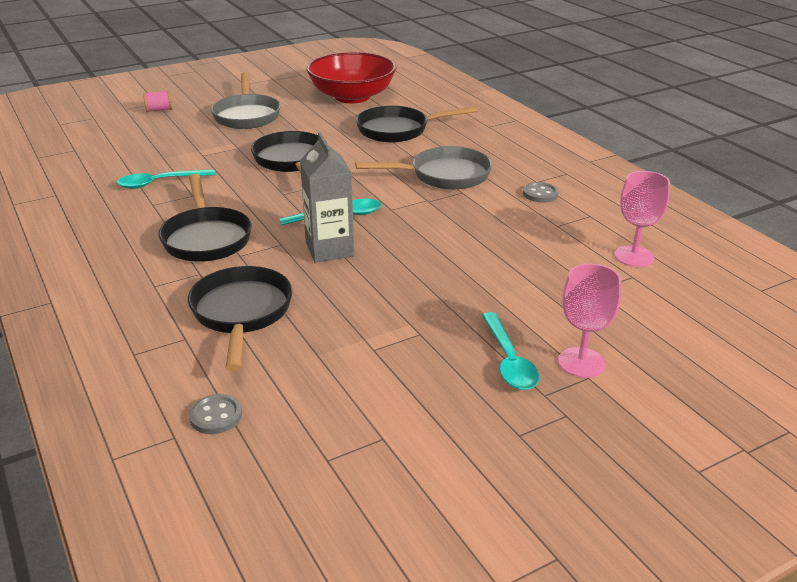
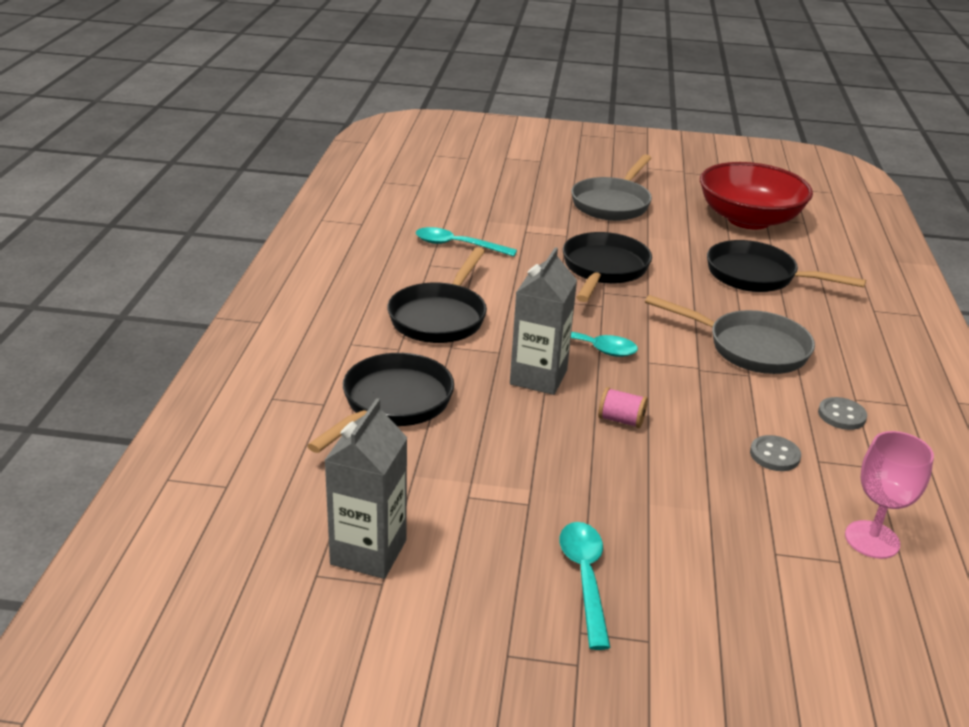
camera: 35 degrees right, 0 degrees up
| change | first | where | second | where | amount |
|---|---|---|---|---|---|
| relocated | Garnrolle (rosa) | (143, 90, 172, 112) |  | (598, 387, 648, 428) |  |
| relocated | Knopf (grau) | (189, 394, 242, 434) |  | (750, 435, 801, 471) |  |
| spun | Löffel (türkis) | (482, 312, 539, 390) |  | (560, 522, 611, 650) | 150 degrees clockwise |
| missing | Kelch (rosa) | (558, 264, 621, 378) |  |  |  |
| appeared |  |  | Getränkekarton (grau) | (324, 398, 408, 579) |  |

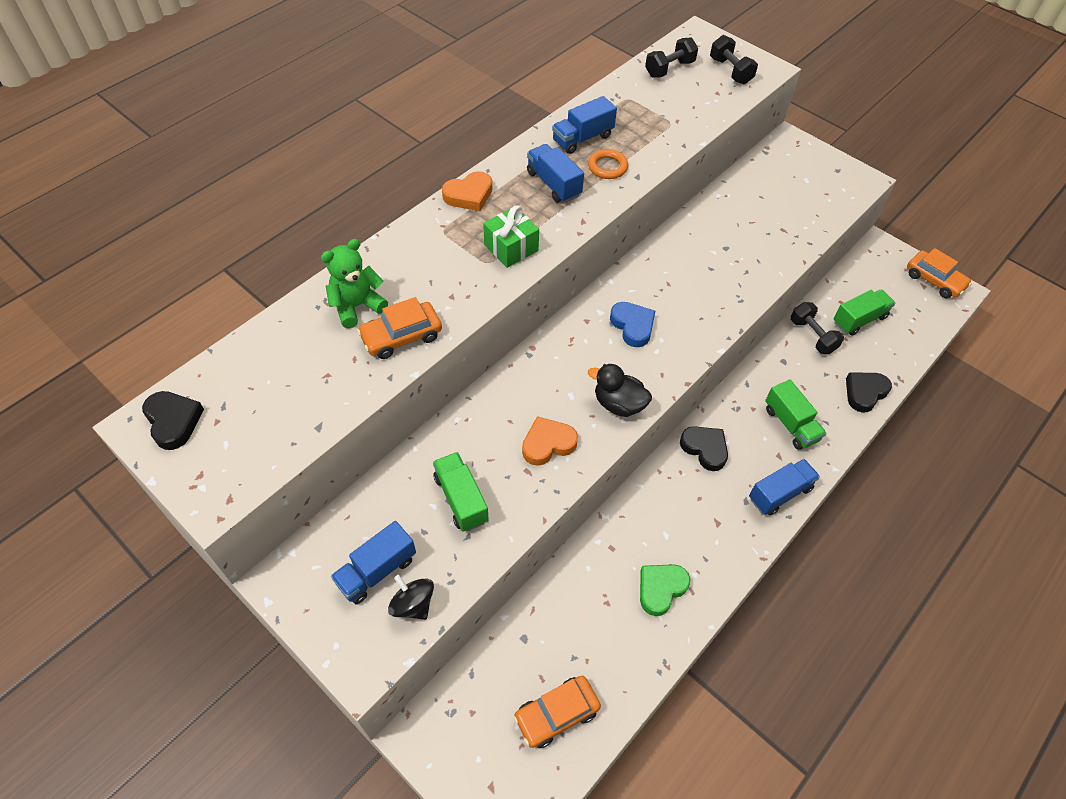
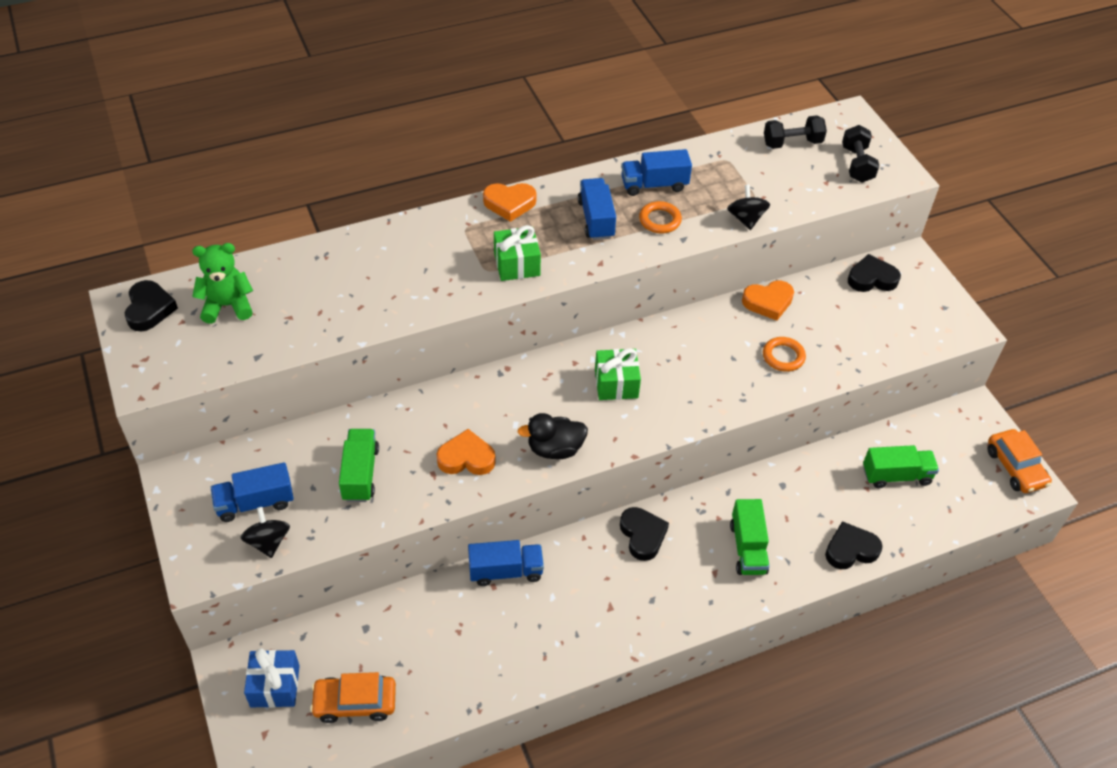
camera: 25 degrees right, 5 degrees down
| change | first | where | second | where | amount |
|---|---|---|---|---|---|
| relocated | Teddybär (grün) | (321, 239, 388, 328) |  | (192, 243, 253, 324) |  |
| missing | Auto (orange) | (357, 297, 442, 359) |  |  |  |
| spun | Ente (schwarz) | (588, 364, 652, 417) |  | (518, 413, 588, 459) | 60 degrees counterclockwise |
| exchanged | Herz (blau) | (610, 302, 655, 347) | Geschenk (grün) | (595, 348, 641, 400) |  |
| missing | Herz (grün) | (640, 564, 690, 616) |  |  |  |
| relocated | Lastwagen (blau) | (749, 459, 820, 515) |  | (468, 540, 544, 586) |  |
| missing | Hantel (schwarz) | (790, 302, 844, 354) |  |  |  |
| appeared |  |  | Geschenk (blau) | (244, 649, 300, 708) |  |
| appeared |  |  | Kreisel (schwarz) | (727, 184, 770, 230) |  |
| appeared |  |  | Herz (orange) | (742, 281, 794, 321) |  |
| appeared |  |  | Ring (orange) | (763, 337, 806, 372) |  |
| appeared |  |  | Herz (schwarz) | (848, 254, 901, 292) |  |

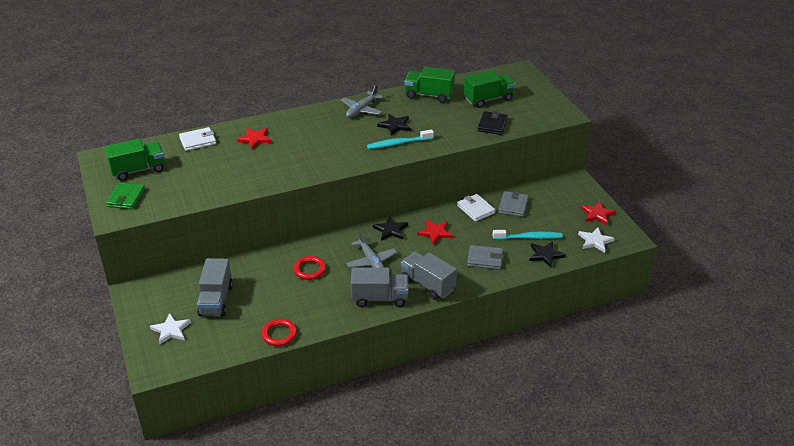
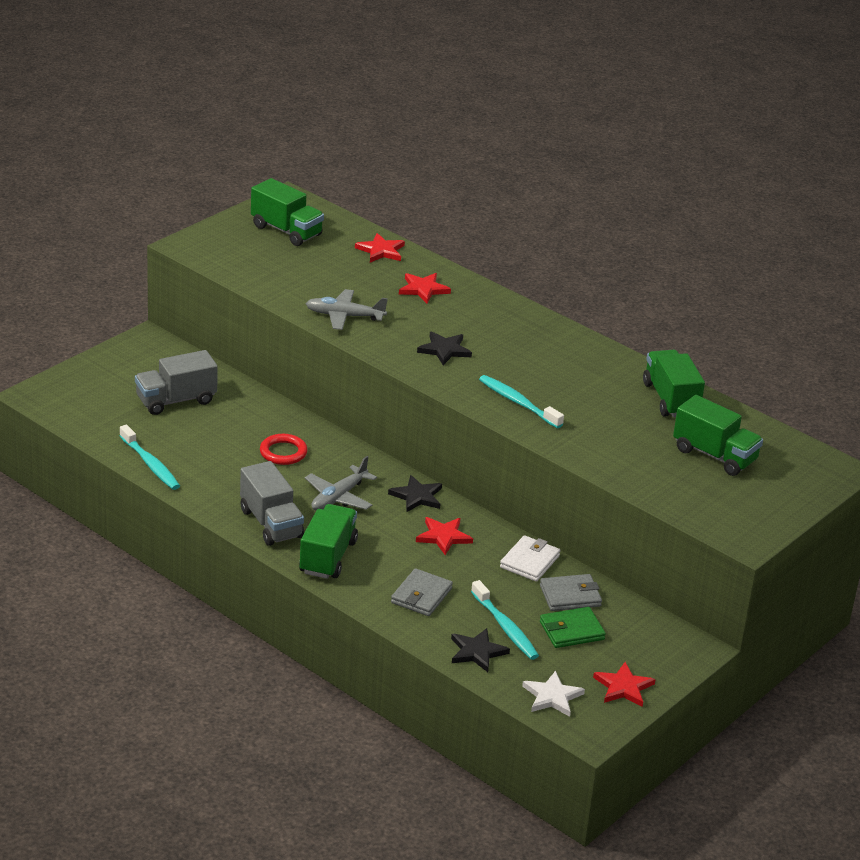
camera: 60 degrees right, 5 degrees down
| change | first | where | second | where | amount |
|---|---|---|---|---|---|
| relocated | Geldbörse (grün) | (106, 182, 145, 209) |  | (540, 607, 606, 648) |  |
| missing | Stern (weiß) | (150, 313, 191, 345) |  |  |  |
| exchanged | Geldbörse (weiß) | (179, 127, 216, 151) | Stern (rot) | (355, 233, 405, 263) |  |
| exchanged | Ring (rot) | (261, 319, 297, 346) | Zahnbürste (türkis) | (120, 424, 180, 490) |  |
| relocated | Flugzeug (grau) | (341, 84, 384, 118) |  | (306, 289, 388, 330) |  |
| relocated | Stern (schwarz) | (377, 114, 411, 135) |  | (417, 332, 472, 365) |  |
| colour | Lastwagen (grau) | (401, 251, 457, 300) | Lastwagen (grün) | (299, 504, 358, 579) |  |
| spun | Geldbörse (grau) | (467, 245, 503, 270) |  | (391, 568, 453, 616) | 45 degrees clockwise |
| missing | Geldbörse (schwarz) | (477, 111, 508, 135) |  |  |  |

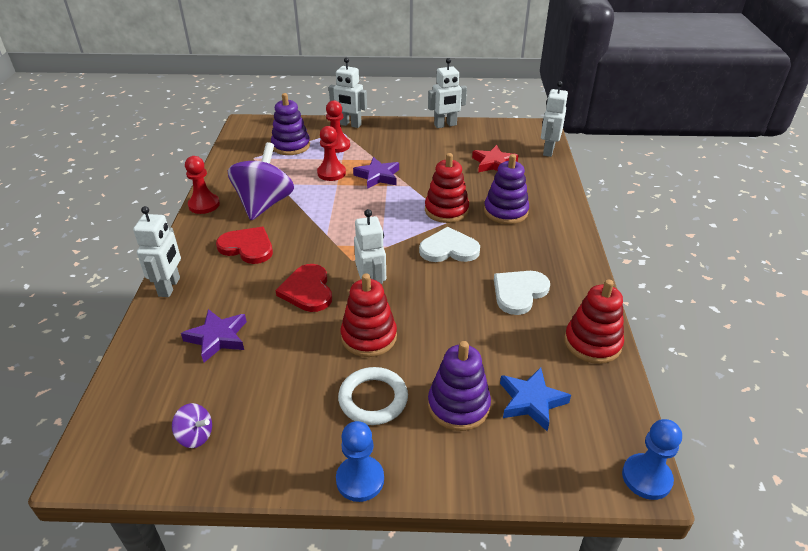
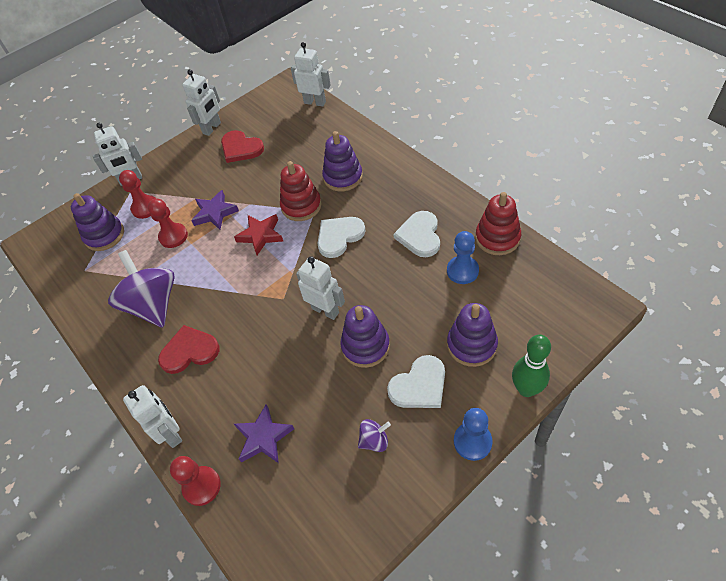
camera: 35 degrees left, 15 degrees up
| change | first | where | second | where | amount |
|---|---|---|---|---|---|
| relocated | Kreisel (lila) | (172, 403, 212, 448) |  | (358, 419, 391, 452) |  |
| relocated | Bauer (rot) | (185, 156, 220, 214) |  | (170, 456, 221, 506) |  |
| relocated | Herz (rot) | (275, 264, 332, 312) |  | (221, 130, 264, 163) |  |
| exchanged | Ring (weiß) | (338, 367, 408, 425) | Herz (weiß) | (387, 355, 445, 408) |  |
| colour | Stapelspielzeug (rot) | (341, 274, 397, 357) | Stapelspielzeug (lila) | (340, 305, 390, 368) |  |
| relocated | Stern (rot) | (472, 145, 519, 172) |  | (234, 214, 283, 255) |  |
| missing | Stern (blau) | (500, 367, 571, 431) |  |  |  |
| spun | Roboter (weiß) | (541, 81, 568, 157) |  | (291, 42, 331, 107) | 135 degrees clockwise |
| relocated | Bauer (blau) | (622, 419, 682, 500) |  | (447, 231, 479, 284) |  |
| appeared |  |  | Bowlingkegel (grün) | (512, 334, 551, 397) |  |

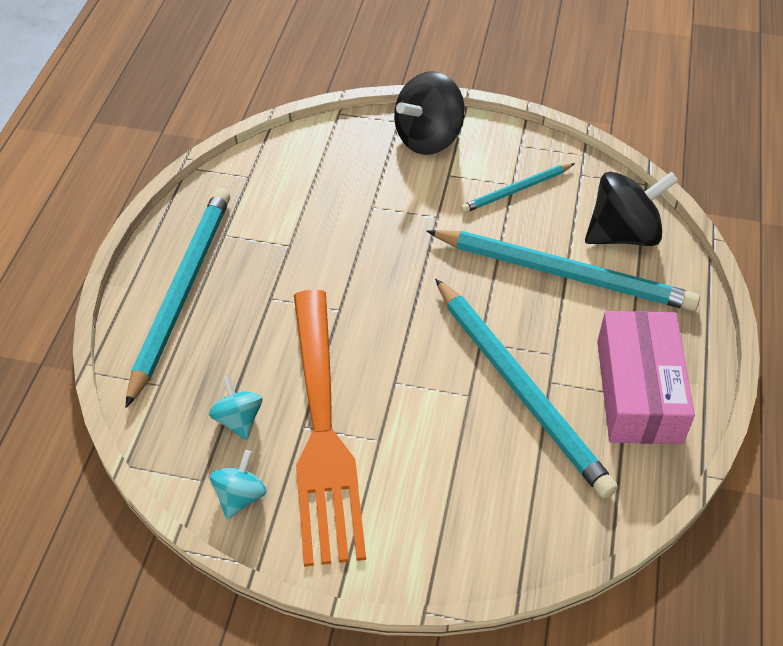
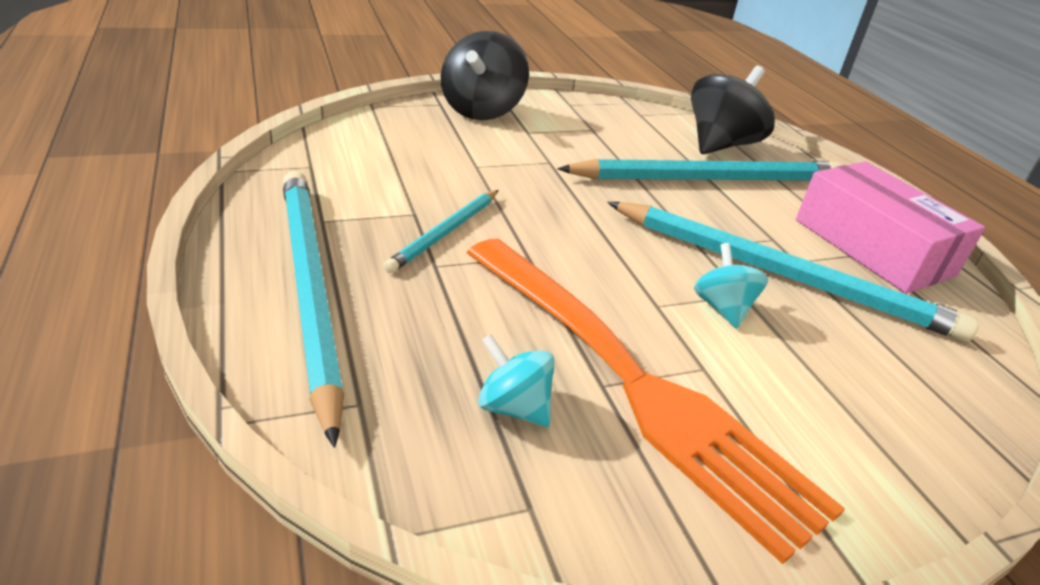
camera: 35 degrees left, 15 degrees down
| change | first | where | second | where | amount |
|---|---|---|---|---|---|
| relocated | Kreisel (türkis) | (210, 450, 266, 519) |  | (694, 243, 768, 328) |  |
| relocated | Bleistift (türkis) | (461, 163, 575, 213) |  | (384, 190, 498, 273) |  |

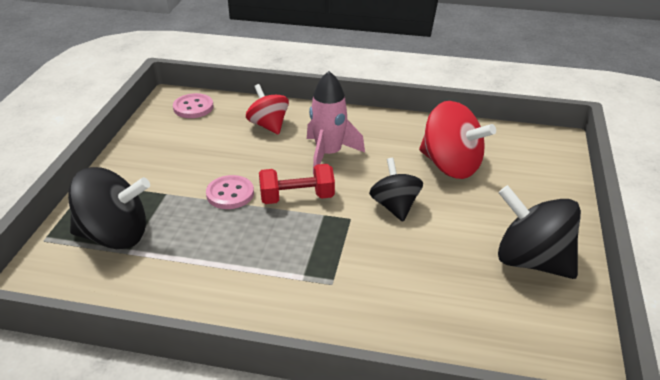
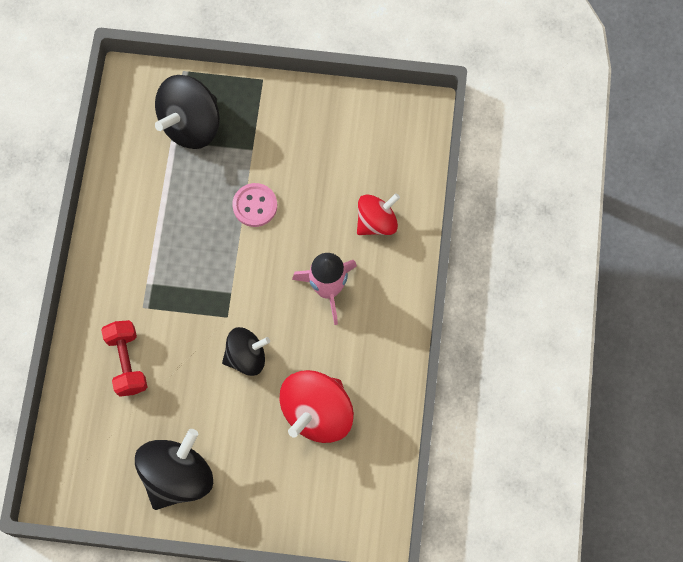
camera: 85 degrees right, 35 degrees up
| change | first | where | second | where | amount |
|---|---|---|---|---|---|
| spun | Kreisel (schwarz) | (68, 167, 150, 249) |  | (155, 75, 220, 149) | 45 degrees clockwise |
| missing | Knopf (rosa) | (173, 93, 214, 118) |  |  |  |
| relocated | Hantel (rot) | (259, 164, 335, 204) |  | (101, 320, 147, 397) |  |

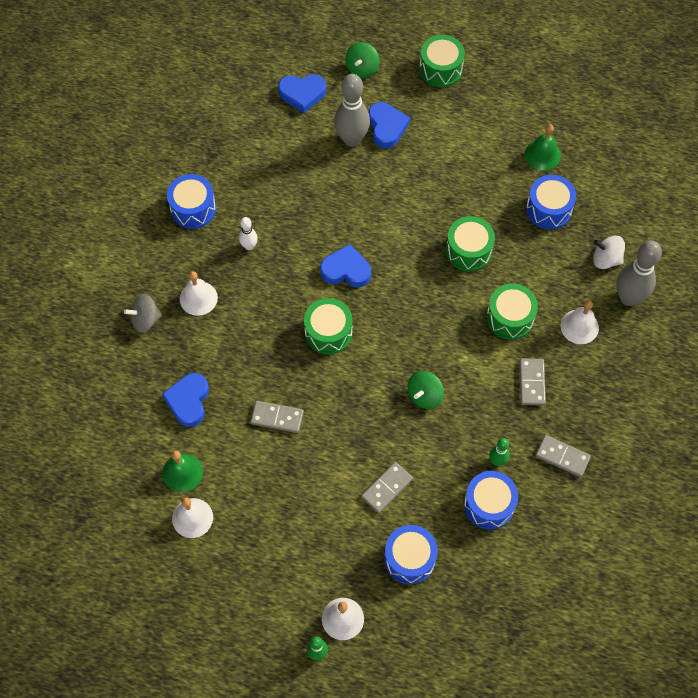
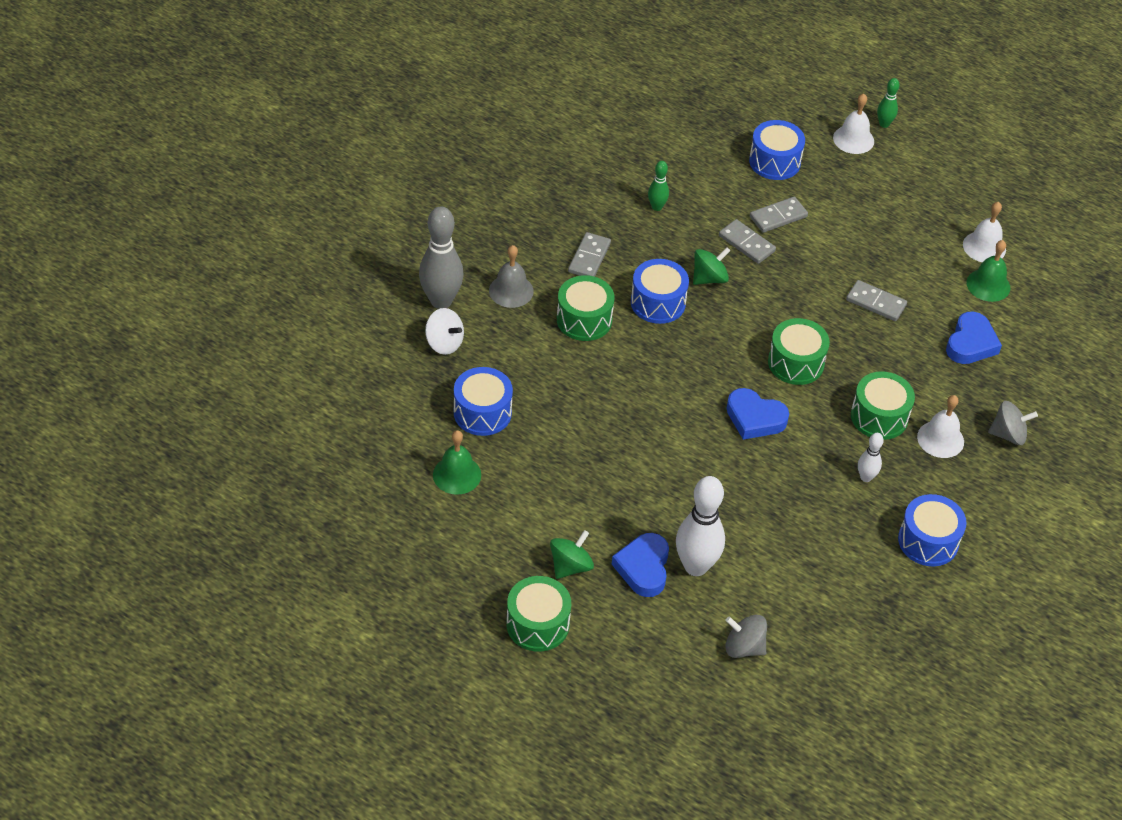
camera: 165 degrees left, 15 degrees down
| change | first | where | second | where | amount |
|---|---|---|---|---|---|
| exchanged | Herz (blau) | (278, 74, 326, 113) | Kreisel (grau) | (725, 615, 767, 658) |  |
| colour | Bowlingkegel (grau) | (334, 74, 370, 147) | Bowlingkegel (weiß) | (676, 476, 725, 576) |  |
| relocated | Kreisel (grün) | (345, 42, 379, 78) |  | (550, 530, 594, 579) |  |
| relocated | Trommel (grün) | (446, 216, 495, 272) |  | (851, 371, 915, 440) |  |
| relocated | Trommel (blau) | (464, 471, 518, 529) |  | (631, 259, 689, 324) |  |
| relocated | Dominostein (grau) | (535, 435, 591, 477) |  | (719, 219, 776, 264) |  |
| colour | Glocke (weiß) | (560, 300, 599, 344) | Glocke (grau) | (489, 245, 534, 308) |  |

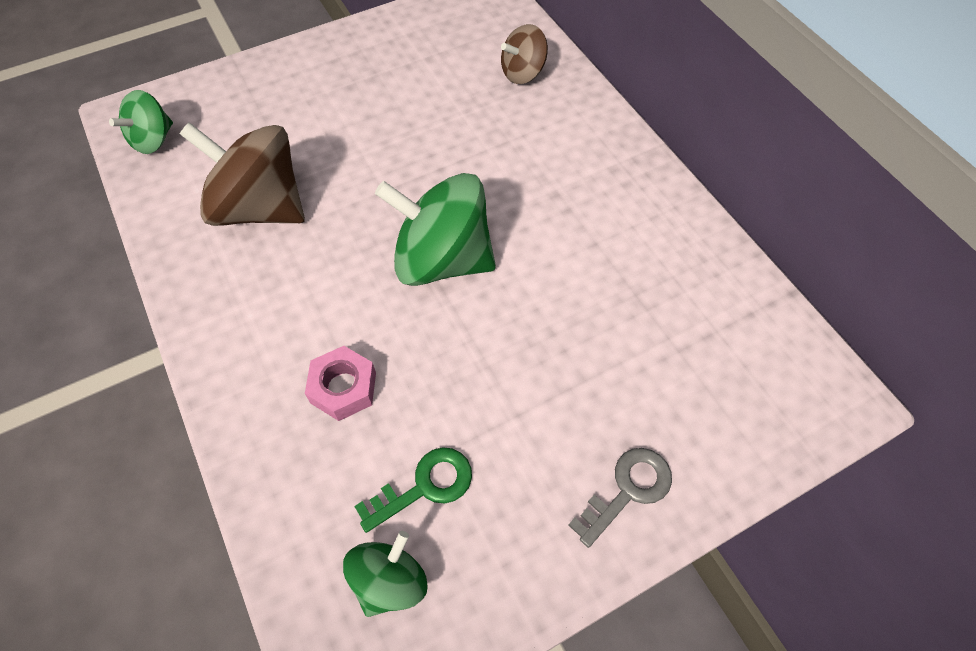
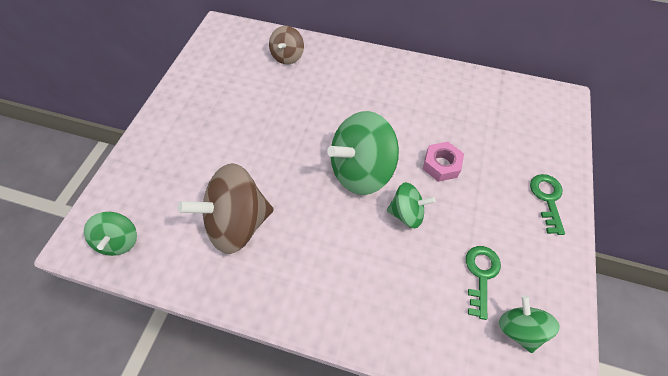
camera: 45 degrees left, 0 degrees up
| change | first | where | second | where | amount |
|---|---|---|---|---|---|
| relocated | Sechskantmutter (rosa) | (305, 346, 376, 421) |  | (423, 142, 464, 182) |  |
| colour | Schlüssel (grau) | (569, 448, 672, 548) | Schlüssel (grün) | (530, 174, 565, 235) |  |
| appeared |  |  | Kreisel (grün) | (387, 182, 435, 228) |  |

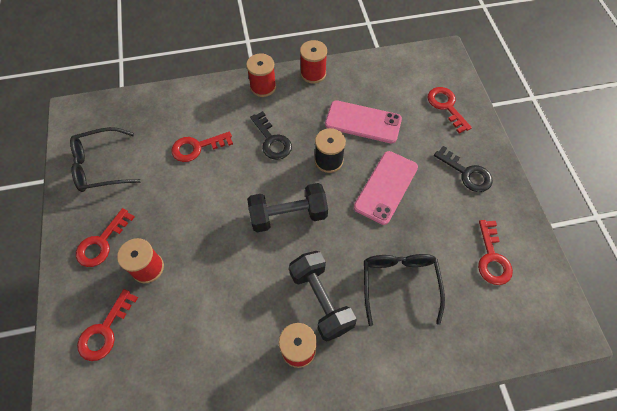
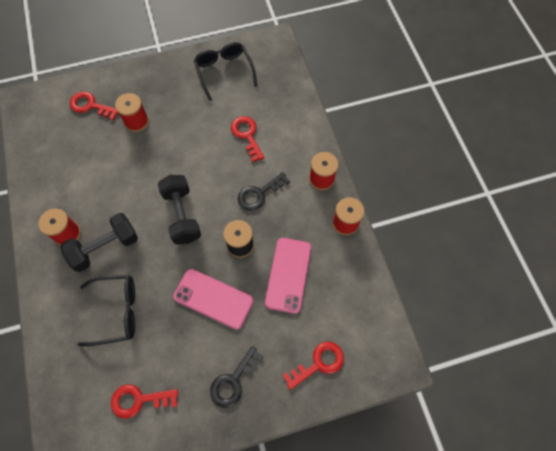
camera: 85 degrees right, 5 degrees up
| change | first | where | second | where | amount |
|---|---|---|---|---|---|
| missing | Schlüssel (rot) | (76, 208, 135, 267) |  |  |  |

